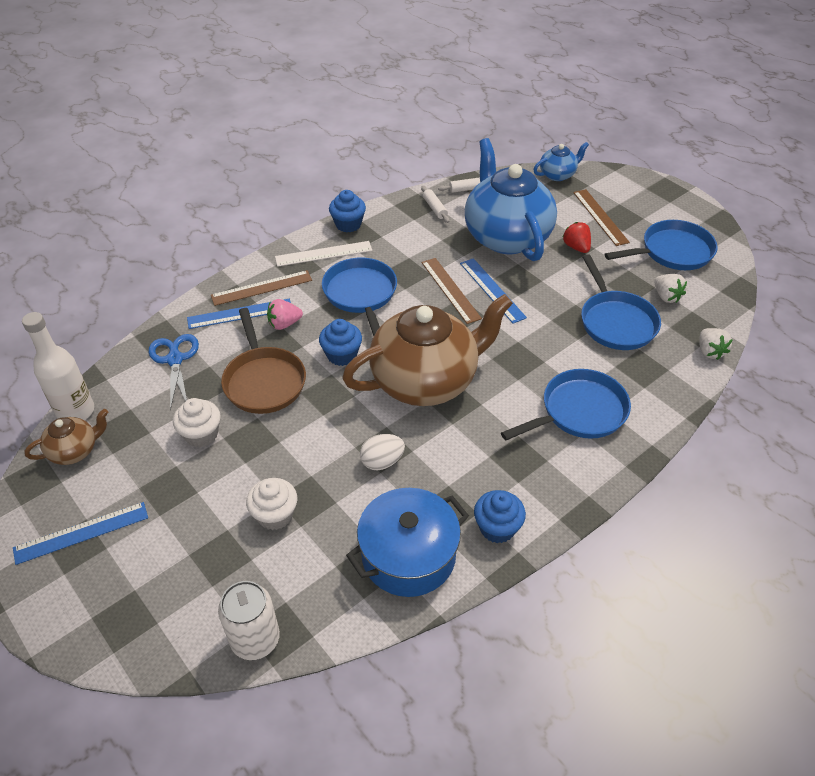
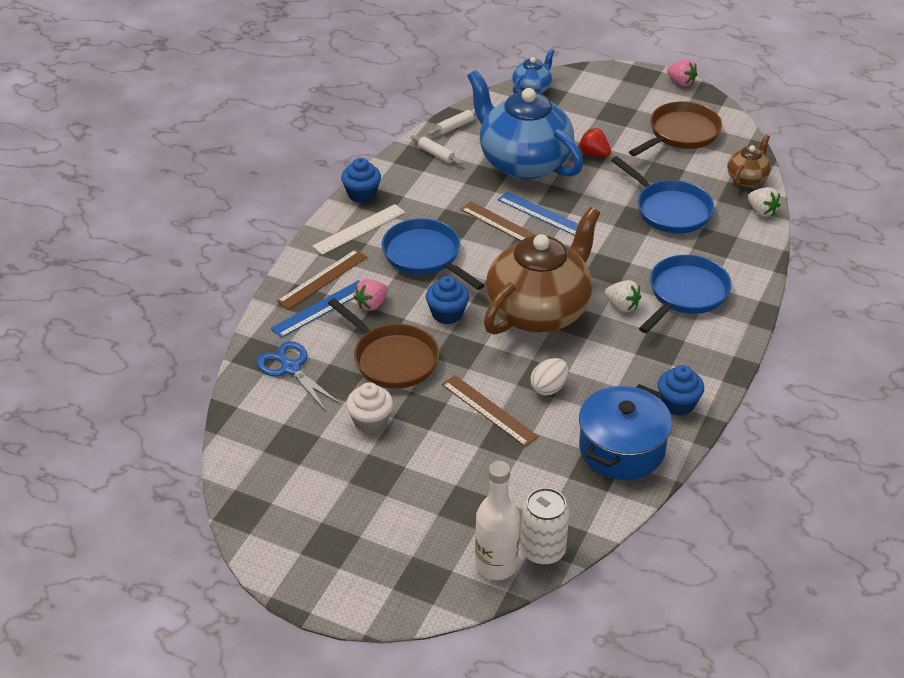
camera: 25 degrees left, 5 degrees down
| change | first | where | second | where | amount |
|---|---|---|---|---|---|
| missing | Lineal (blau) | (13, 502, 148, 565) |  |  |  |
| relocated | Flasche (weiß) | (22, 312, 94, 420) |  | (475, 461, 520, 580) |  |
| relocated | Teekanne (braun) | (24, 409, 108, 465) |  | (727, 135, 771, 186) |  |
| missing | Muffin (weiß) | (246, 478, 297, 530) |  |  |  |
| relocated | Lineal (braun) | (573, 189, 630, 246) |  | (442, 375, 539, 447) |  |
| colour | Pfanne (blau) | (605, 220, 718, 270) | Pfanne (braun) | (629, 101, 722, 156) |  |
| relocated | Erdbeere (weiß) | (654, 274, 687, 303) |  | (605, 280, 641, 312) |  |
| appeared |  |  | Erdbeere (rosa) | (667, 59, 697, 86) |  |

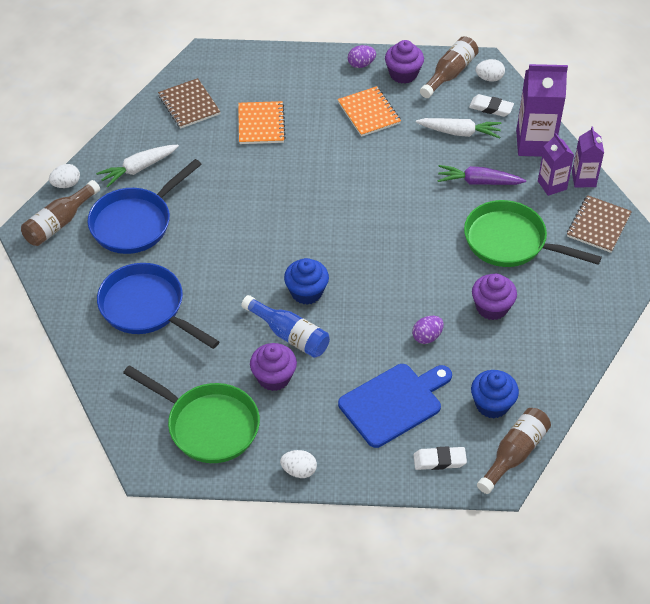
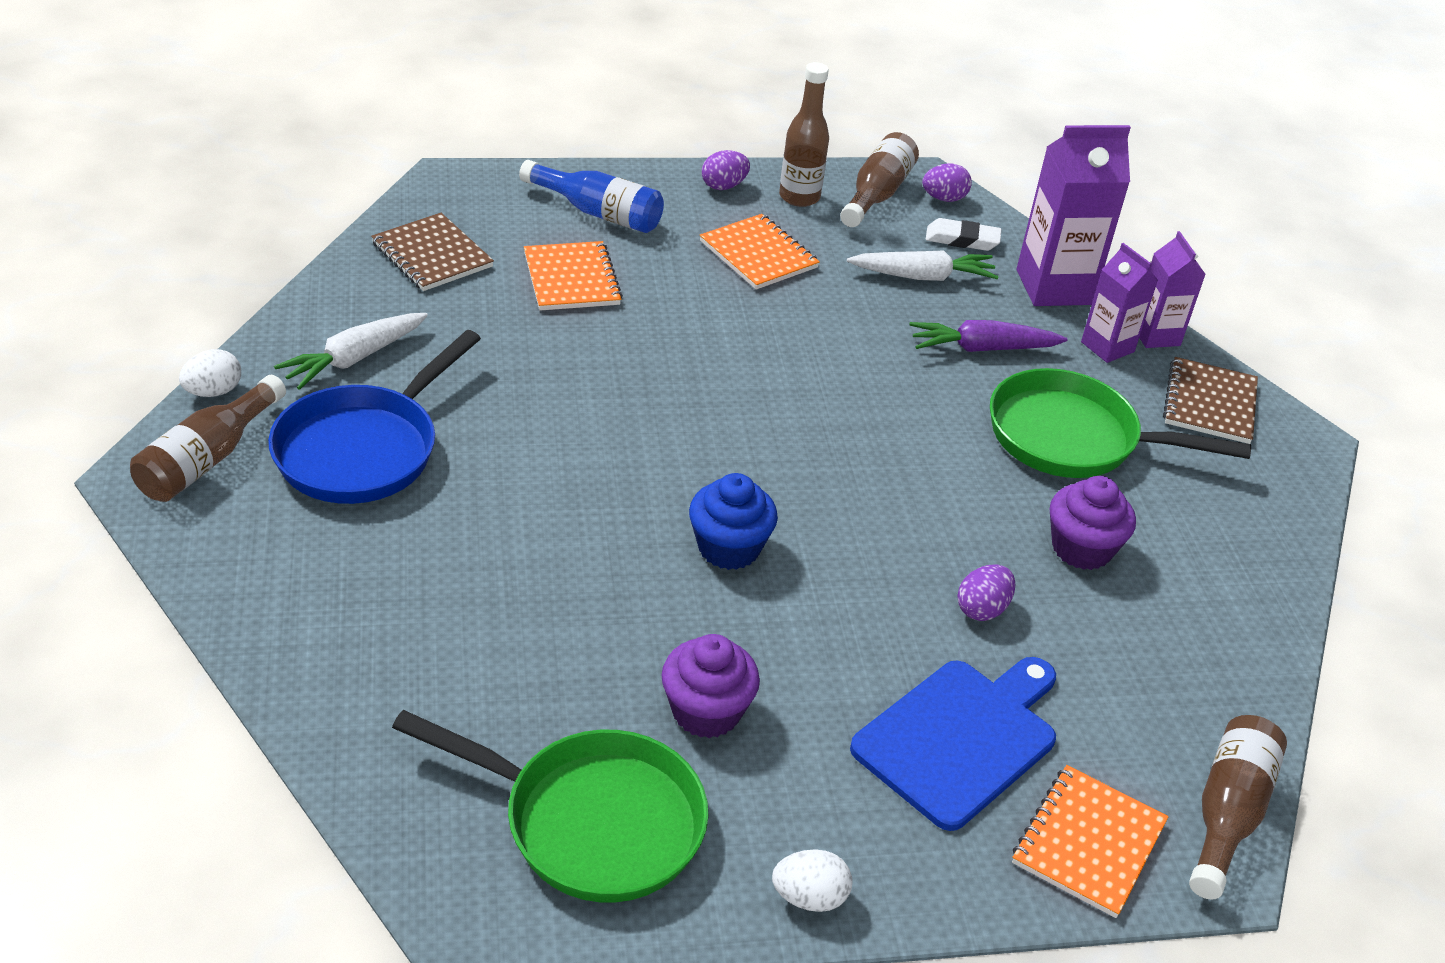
camera: 15 degrees left, 10 degrees down
| change | first | where | second | where | amount |
|---|---|---|---|---|---|
| missing | Pfanne (blau) | (97, 263, 220, 349) |  |  |  |
| relocated | Flasche (blau) | (241, 295, 330, 358) |  | (519, 160, 664, 233) |  |
| exchanged | Muffin (lila) | (385, 40, 424, 84) | Flasche (braun) | (779, 62, 829, 207) |  |
| exchanged | Radiergummi (weiß) | (413, 446, 467, 470) | Notizbuch (orange) | (1012, 765, 1168, 918) |  |
| missing | Muffin (blau) | (471, 370, 519, 418) |  |  |  |
| colour | Ei (weiß) | (476, 59, 505, 82) | Ei (lila) | (922, 163, 972, 202) |  |

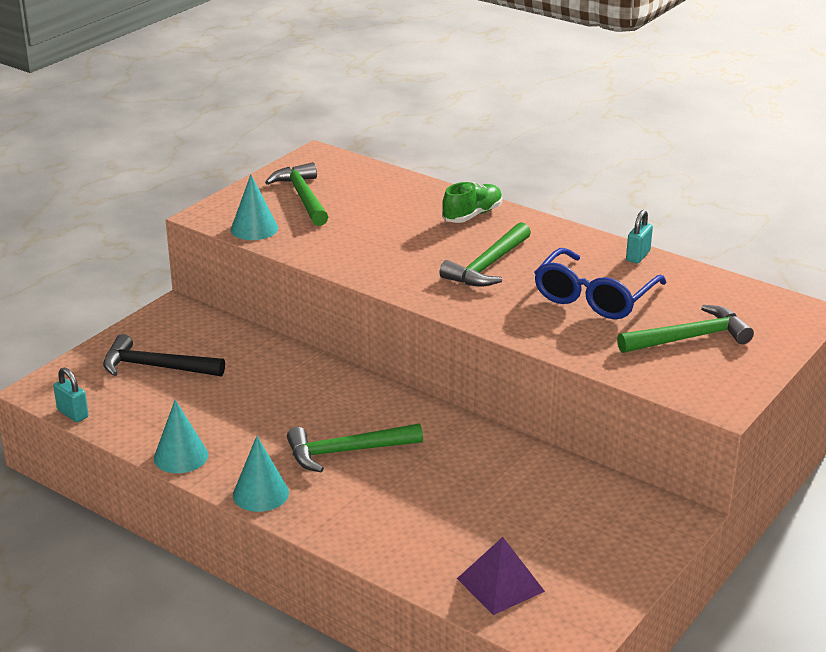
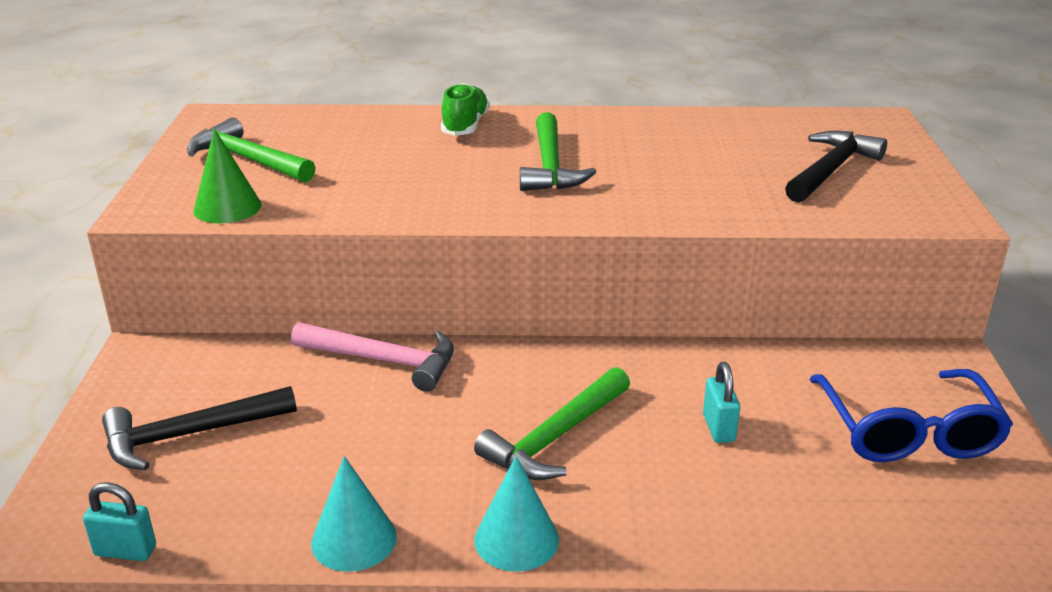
camera: 35 degrees left, 0 degrees up
| change | first | where | second | where | amount |
|---|---|---|---|---|---|
| colour | Kegel (türkis) | (231, 174, 278, 240) | Kegel (grün) | (193, 128, 262, 223) |  |
| missing | Pyramide (lila) | (457, 537, 545, 615) |  |  |  |
| relocated | Brille (blau) | (534, 248, 667, 319) |  | (809, 369, 1013, 462) |  |
| colour | Hammer (grün) | (617, 305, 754, 353) | Hammer (schwarz) | (785, 131, 887, 203) |  |
| relocated | Vorhängeschloss (türkis) | (626, 210, 653, 263) |  | (703, 362, 740, 443) |  |
| appeared |  |  | Hammer (rosa) | (291, 322, 454, 392) |  |

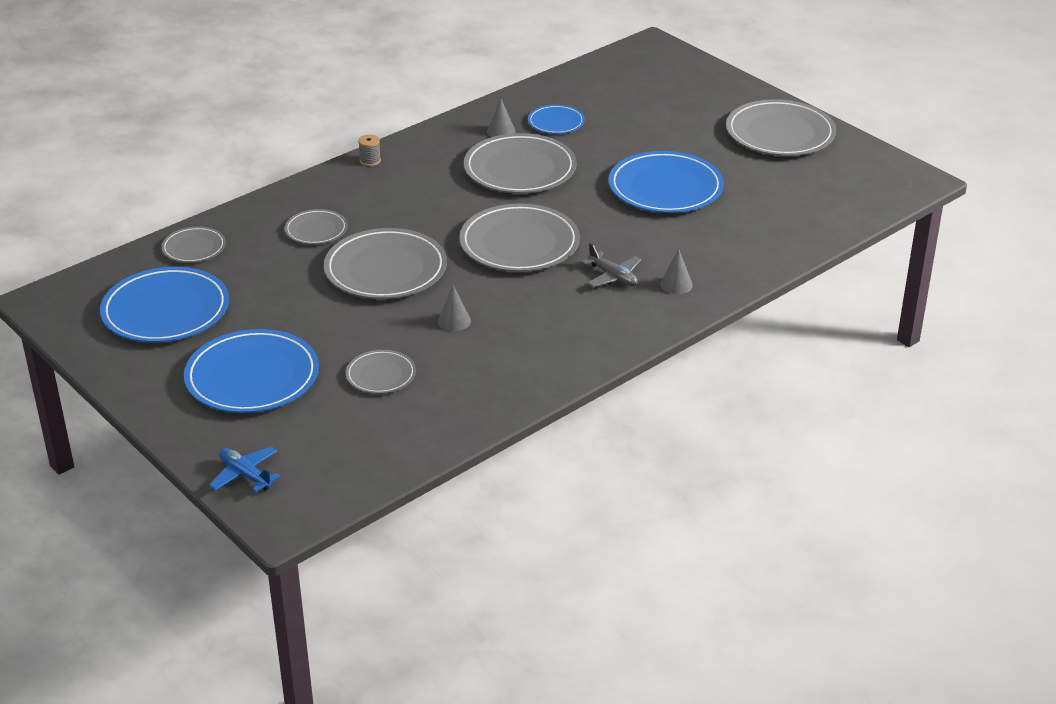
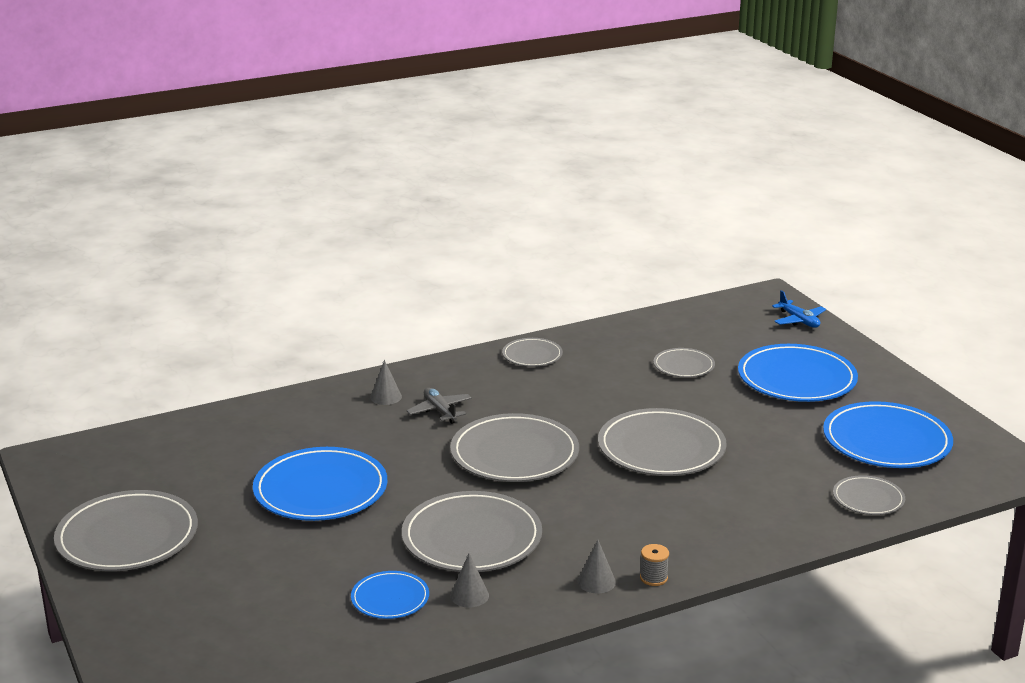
camera: 165 degrees left, 10 degrees down
| change | first | where | second | where | amount |
|---|---|---|---|---|---|
| relocated | Teller (grau) | (285, 209, 348, 244) |  | (502, 338, 563, 367) |  |
| relocated | Kegel (grau) | (438, 285, 471, 331) |  | (578, 540, 616, 593) |  |

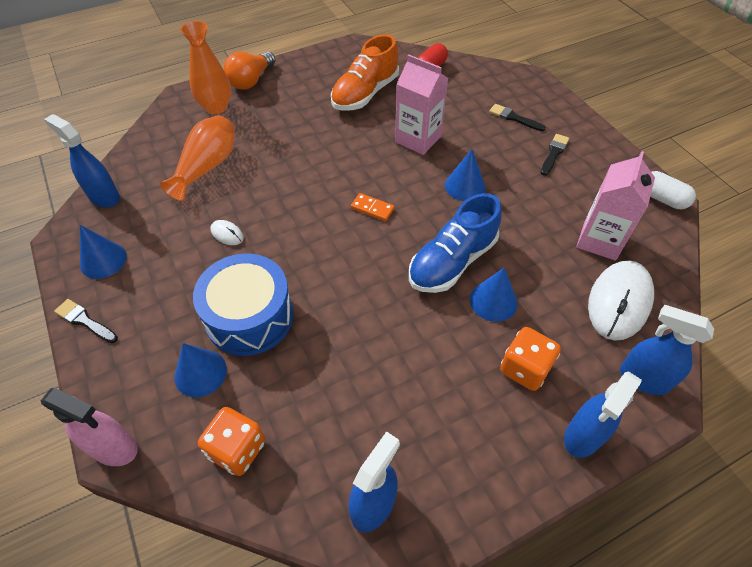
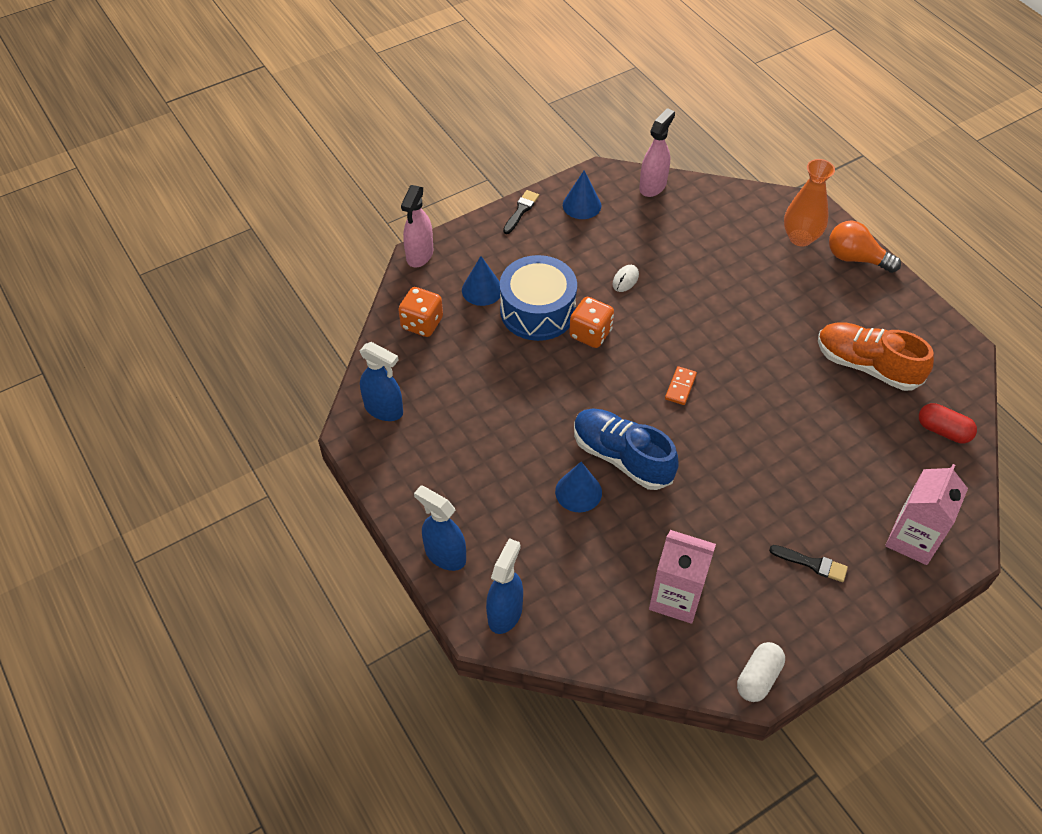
camera: 85 degrees right, 0 degrees up
| change | first | where | second | where | amount |
|---|---|---|---|---|---|
| colour | Sprühflasche (blau) | (44, 114, 120, 207) | Sprühflasche (rosa) | (639, 108, 675, 197) |  |
| missing | Vase (orange) | (160, 115, 235, 201) |  |  |  |
| relocated | Getränkekarton (rosa) | (395, 54, 449, 155) |  | (885, 464, 968, 565) |  |
| missing | Kegel (blau) | (445, 149, 485, 201) |  |  |  |
| missing | Pinsel (schwarz) | (489, 104, 546, 131) |  |  |  |
| relocated | Spielwürfel (orange) | (500, 327, 561, 391) |  | (569, 297, 614, 348) |  |
| missing | Computermaus (weiß) | (588, 260, 654, 341) |  |  |  |

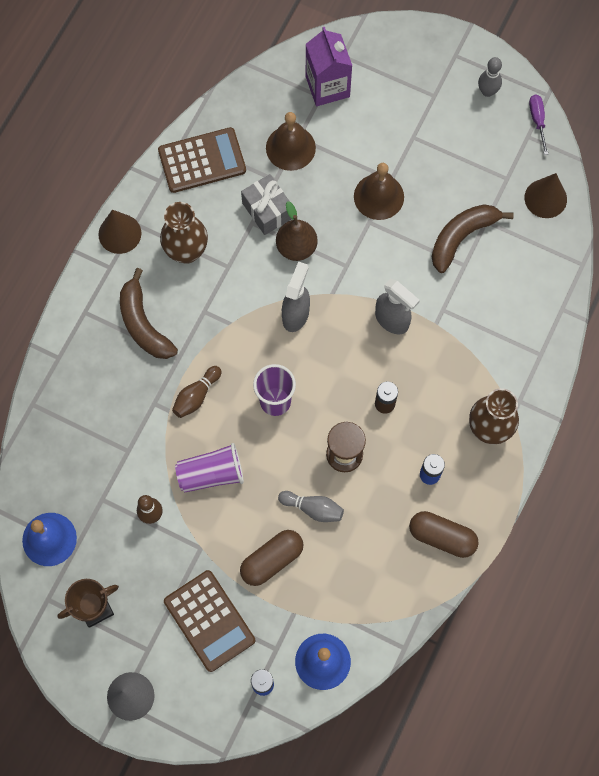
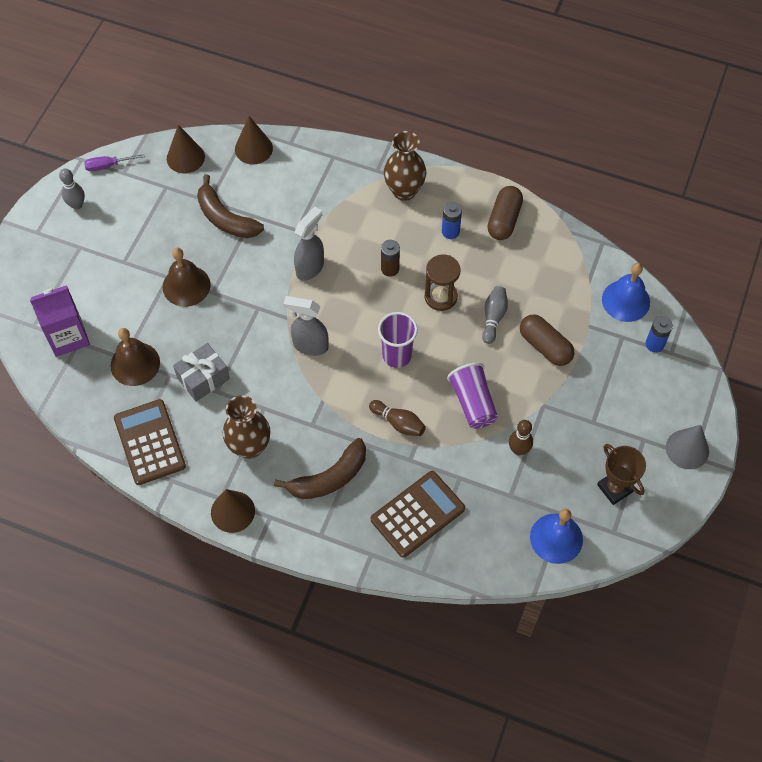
camera: 95 degrees left, 10 degrees down
| change | first | where | second | where | amount |
|---|---|---|---|---|---|
| relocated | Taschenrechner (braun) | (164, 570, 255, 672) |  | (371, 471, 465, 558) |  |
| missing | Birne (braun) | (276, 201, 317, 261) |  |  |  |
| appeared |  |  | Kegel (braun) | (235, 116, 273, 164) |  |

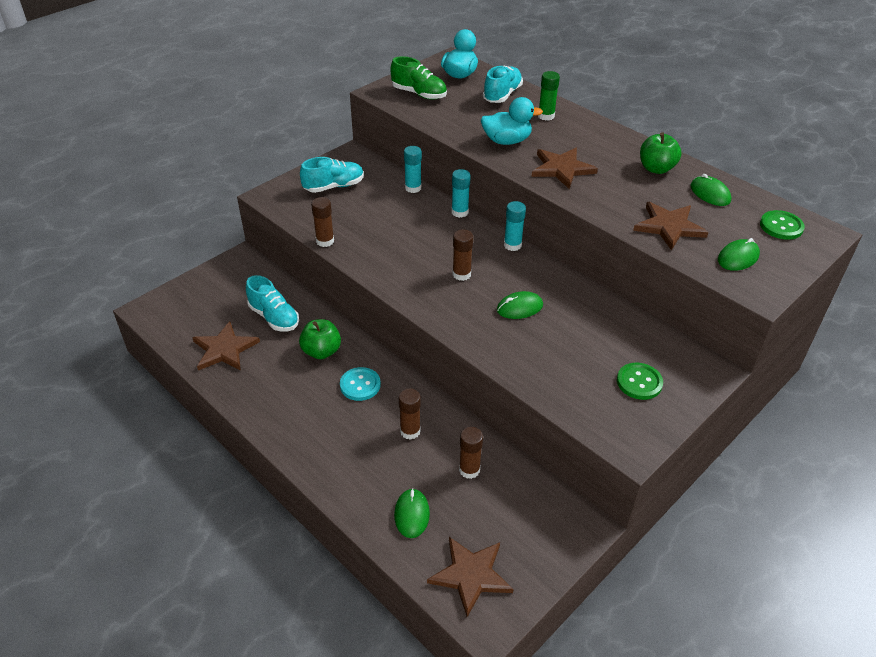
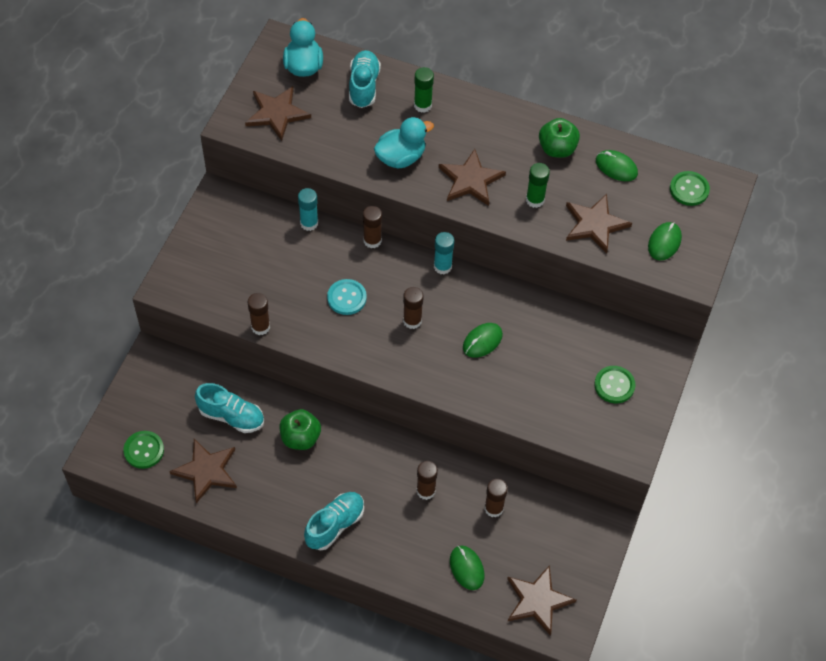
camera: 25 degrees left, 15 degrees up
| change | first | where | second | where | amount |
|---|---|---|---|---|---|
| relocated | Schuh (türkis) | (300, 157, 364, 193) |  | (304, 492, 364, 551) |  |
| relocated | Knopf (türkis) | (340, 367, 381, 401) |  | (327, 279, 367, 315) |  |
| exchanged | Schuh (grün) | (390, 56, 447, 100) | Stern (braun) | (245, 86, 311, 141) |  |
| colour | Klebestift (türkis) | (451, 169, 471, 218) | Klebestift (braun) | (363, 206, 382, 248) |  |
| appeared |  |  | Knopf (grün) | (123, 431, 164, 469) |  |
| appeared |  |  | Klebestift (grün) | (526, 163, 550, 208) |  |

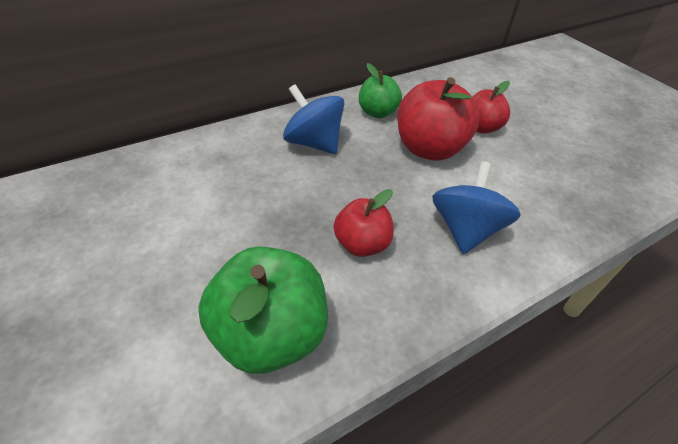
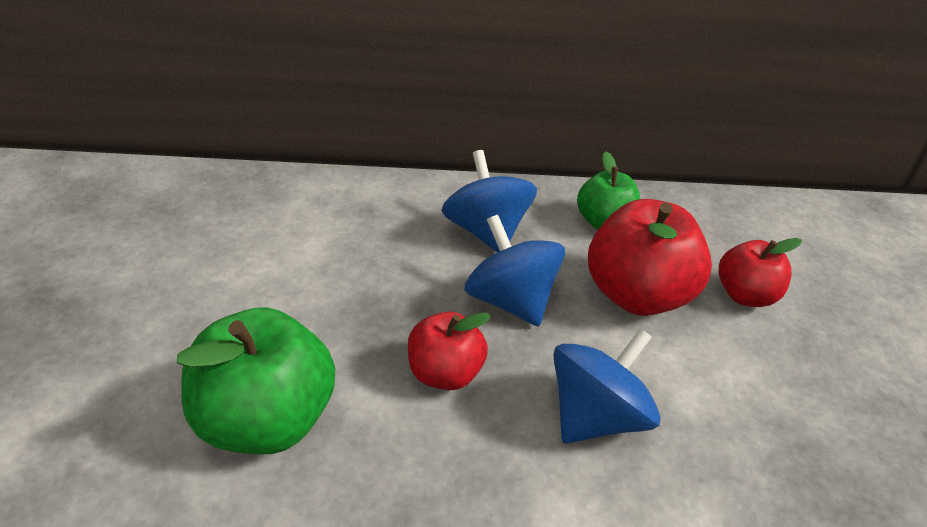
camera: 30 degrees right, 5 degrees down
| change | first | where | second | where | amount |
|---|---|---|---|---|---|
| appeared |  |  | Kreisel (blau) | (464, 215, 565, 326) |  |

